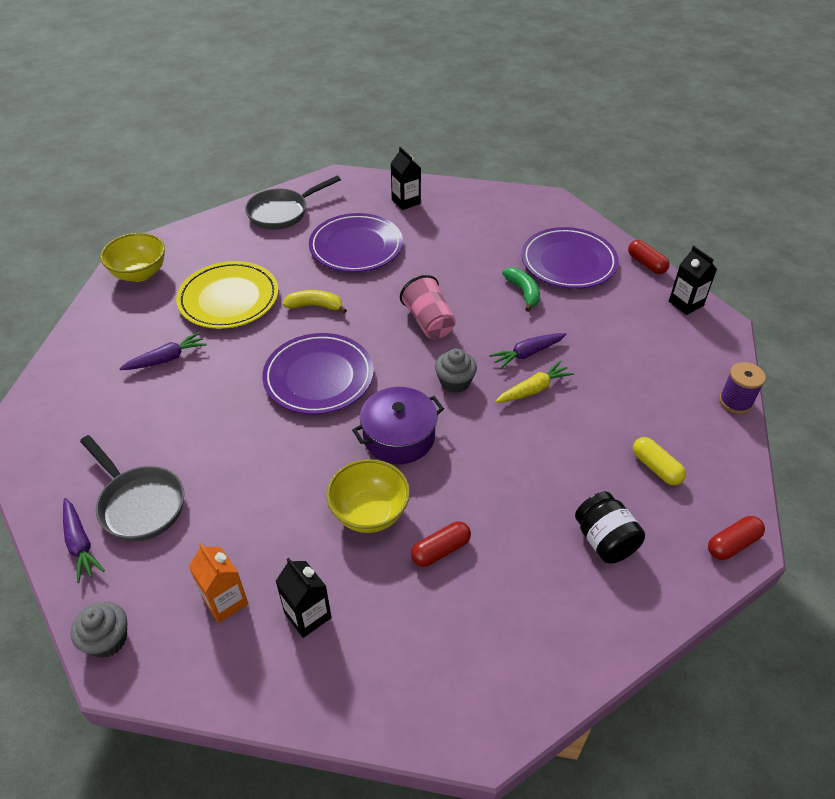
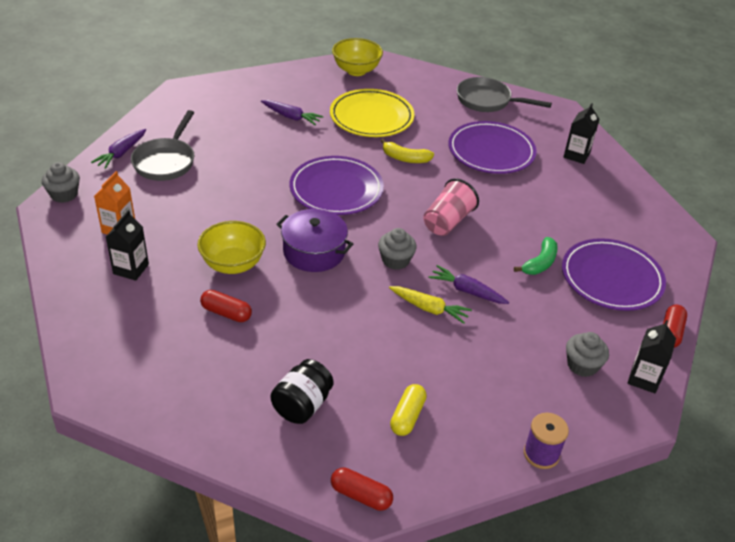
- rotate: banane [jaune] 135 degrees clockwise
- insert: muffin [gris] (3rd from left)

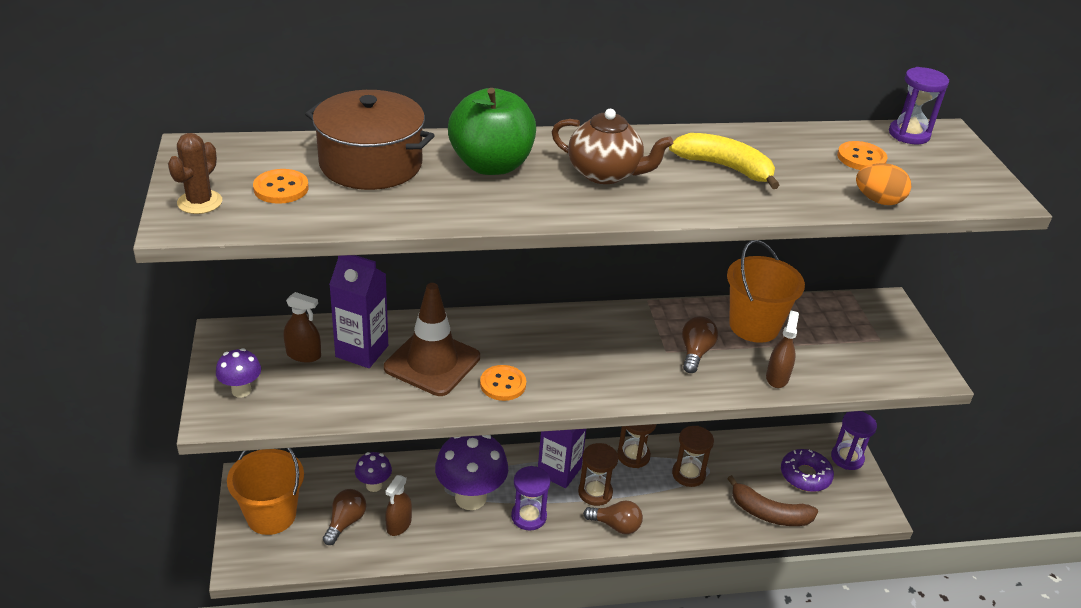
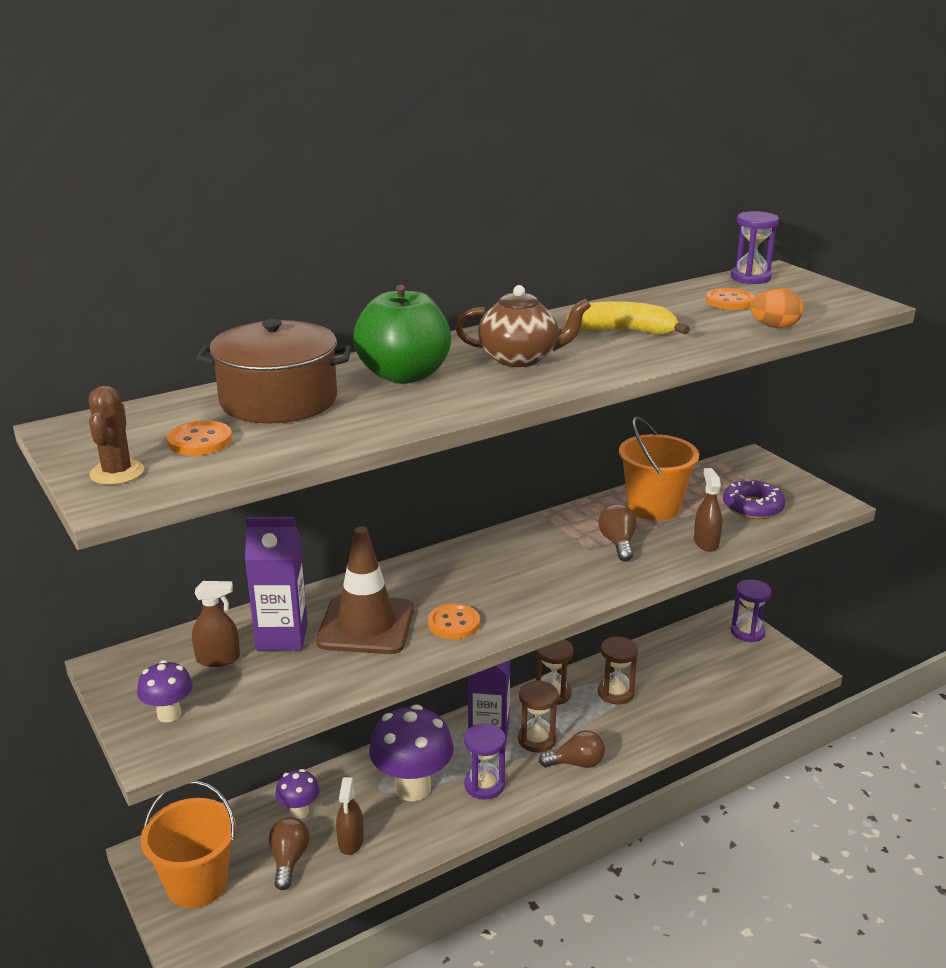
- move: beignet [violet]
- delete: banane [marron]

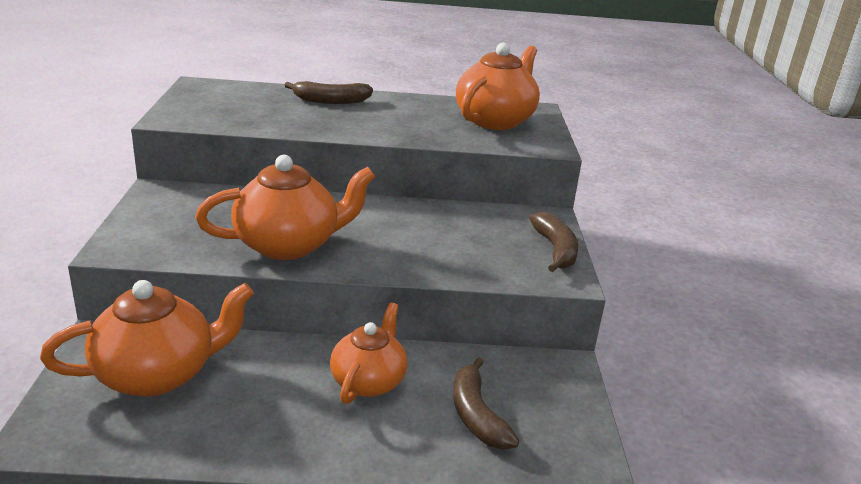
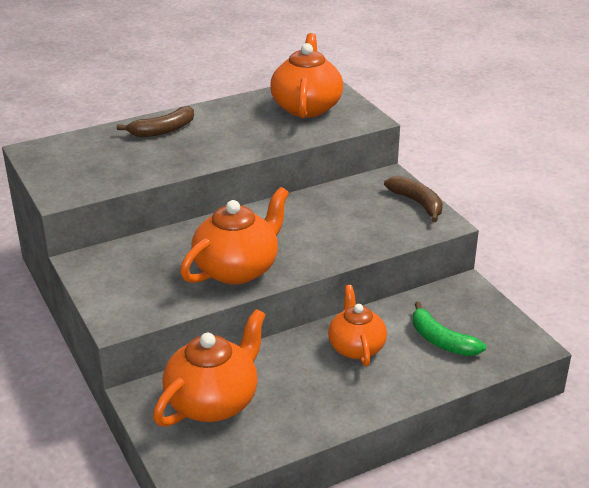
- recolor: banane [marron] (2nd from left) to banane [vert]

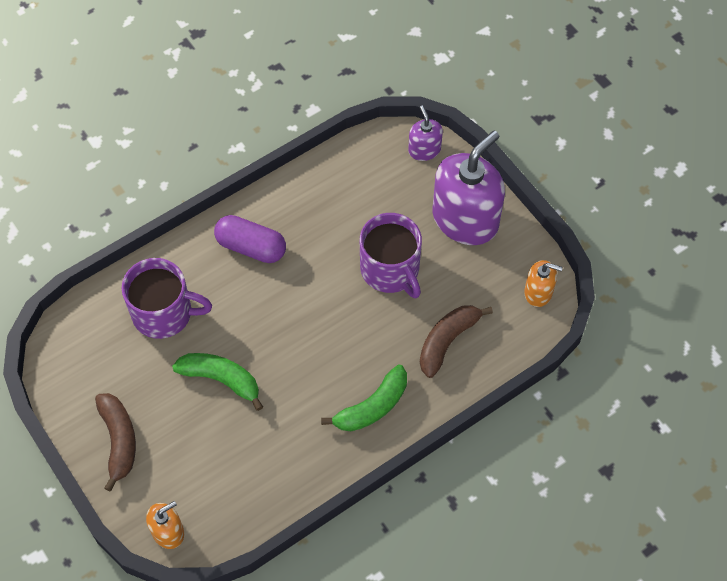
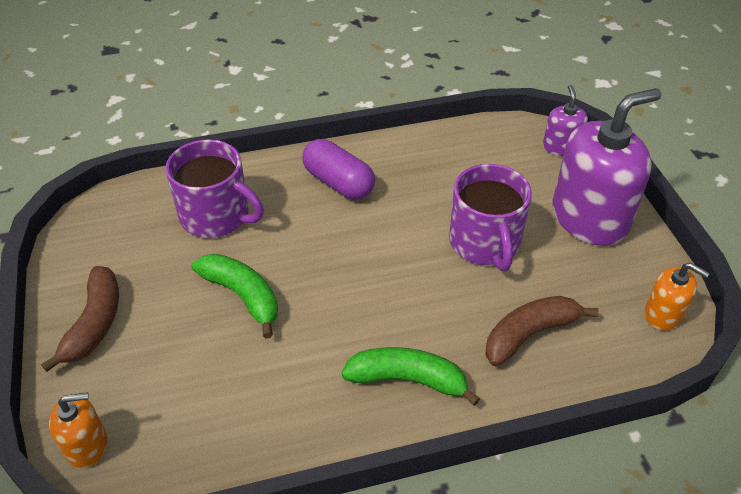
- rotate: banane [vert] (2nd from left) 150 degrees counterclockwise

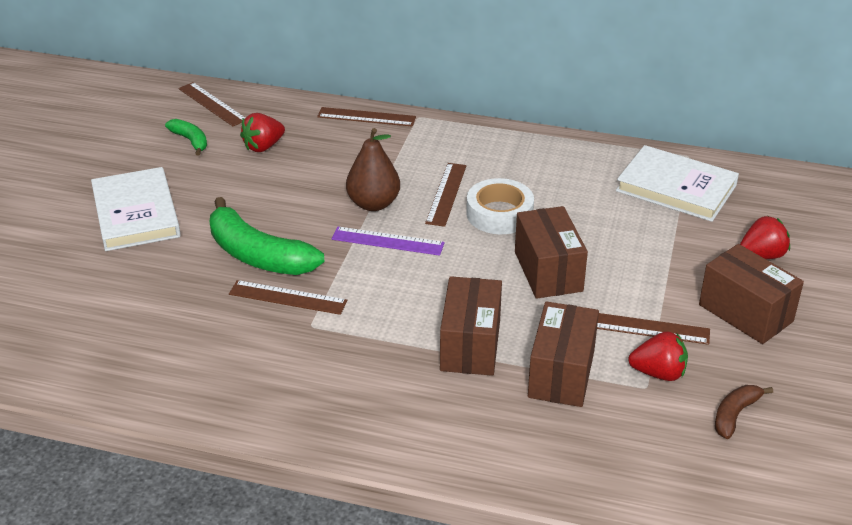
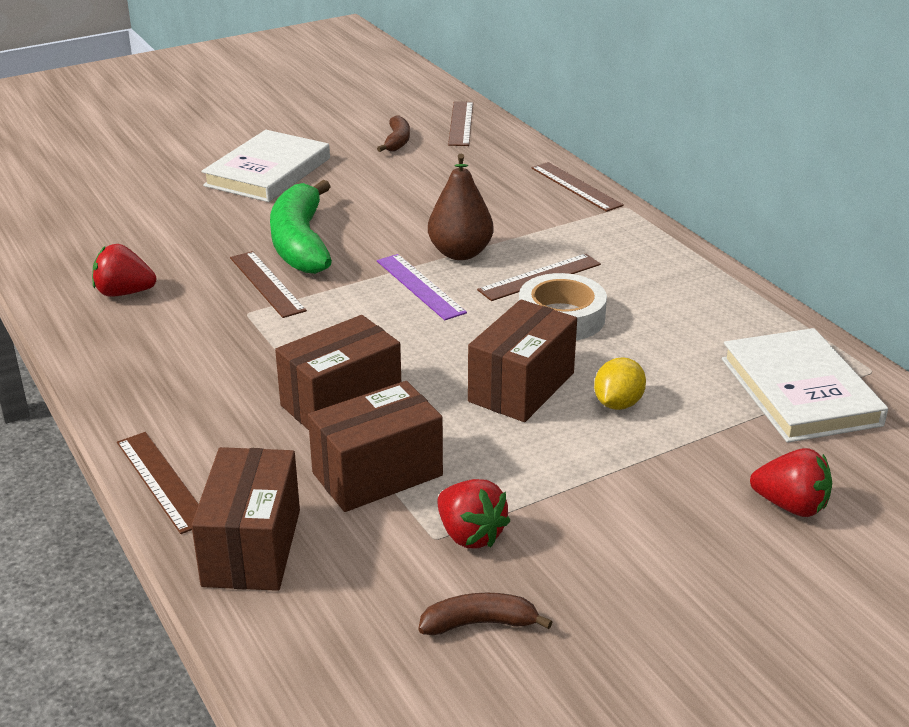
- move: fraise [rouge] (1st from left)
- recolor: banane [vert] (1st from left) to banane [marron] (1st from left)
- move: boîte [marron] (4th from left in the first image) to boîte [marron] (1st from left)
- move: règle [marron] (5th from left in the first image) to règle [marron] (1st from left)
- insert: citron [jaune]

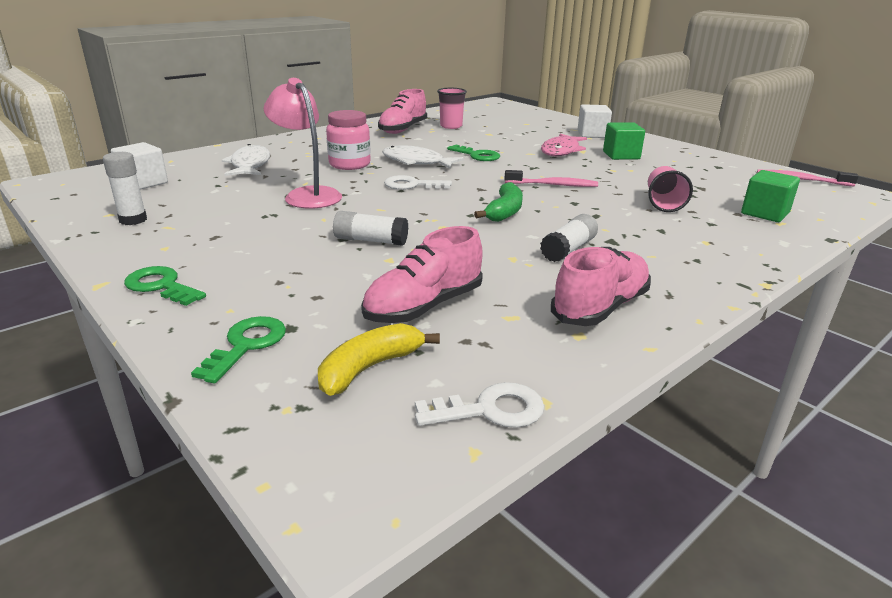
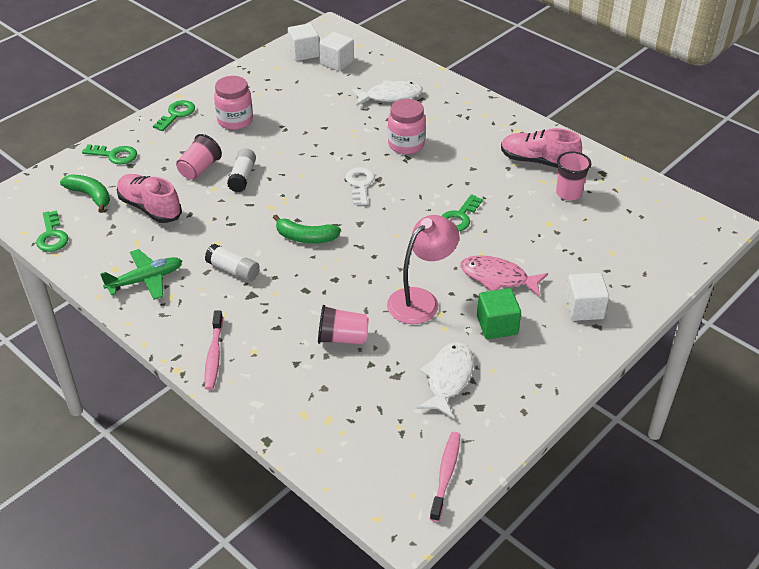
- move: lampe [rose]
- move: poisson [blanc] (2nd from left)
- delete: bâton de colle [blanc] (1st from left)
- move: brosse à dents [rose] (1st from left)
- delete: cube [vert] (2nd from left)
- replace: chaussure [rose] (3rd from left) to avion [vert]
- recolor: banane [jaune] to banane [vert] (1st from left)
- recolor: clé [blanc] (2nd from left) to clé [vert] (1st from left)
- insert: cube [blanc] (1st from left)
- insert: bocal [rose] (1st from left)
- insert: gobelet [rose] (1st from left)

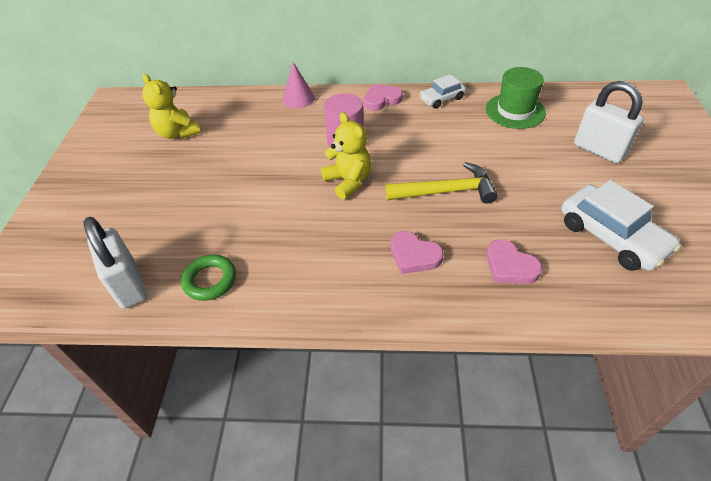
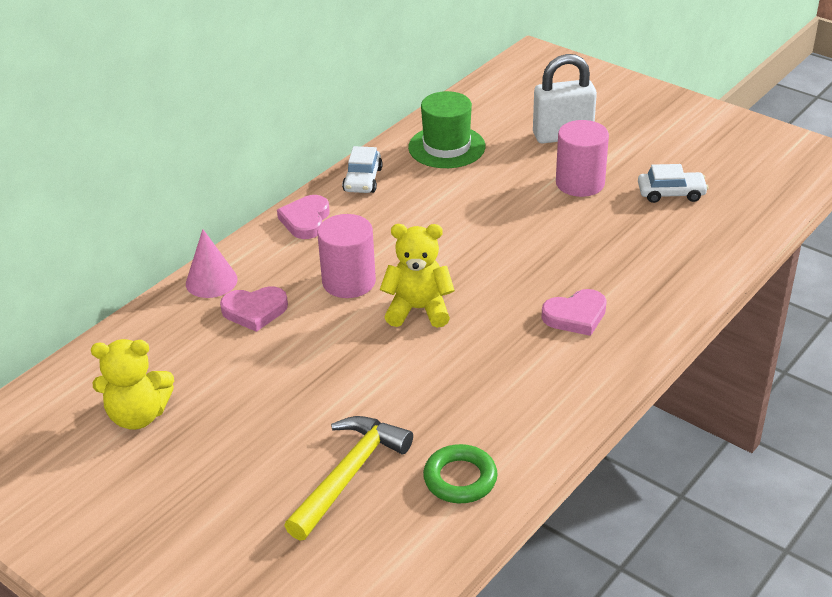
- move: marteau [jaune]
- resize: voiture [blanc] (2nd from left) x0.58
- delete: cadenas [blanc] (1st from left)
- move: cœur [rose] (3rd from left in the first image) to cœur [rose] (1st from left)
- insert: cylindre [rose] (2nd from left)

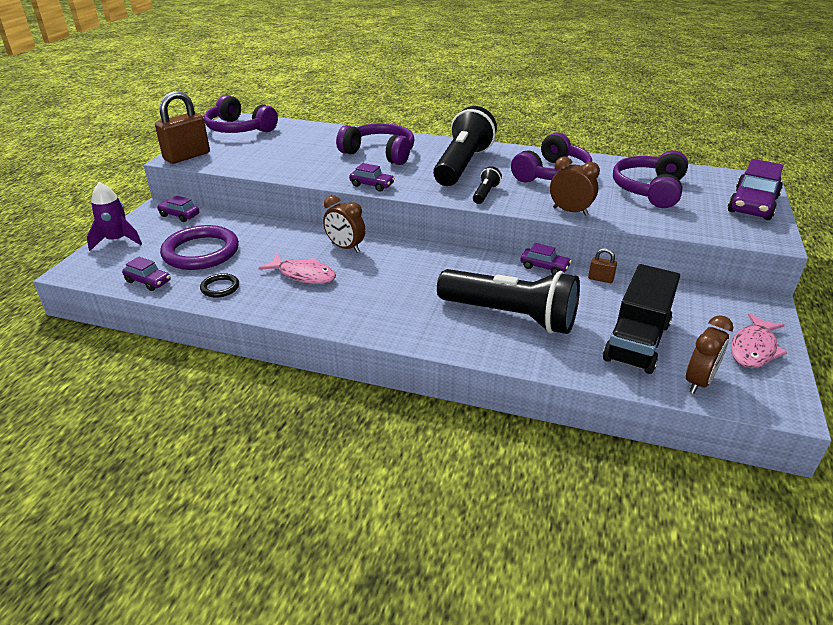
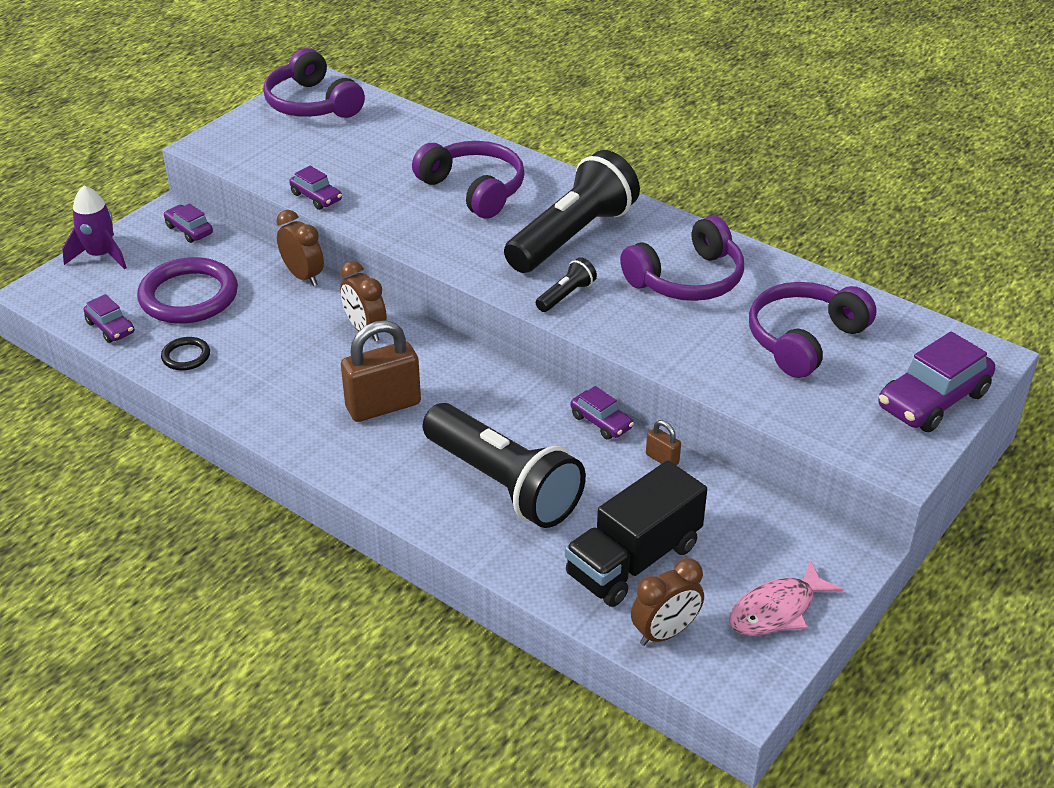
- move: cadenas [marron] (1st from left)
- move: réveil [marron] (2nd from left in the first image) to réveil [marron] (1st from left)
- move: voiture [violet] (3rd from left)
- delete: poisson [rose] (1st from left)

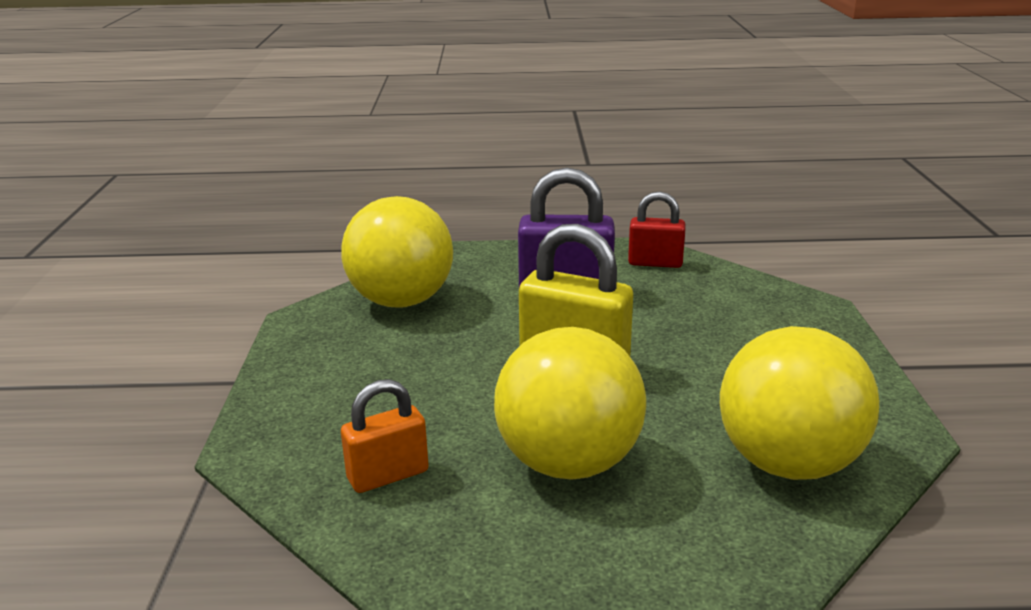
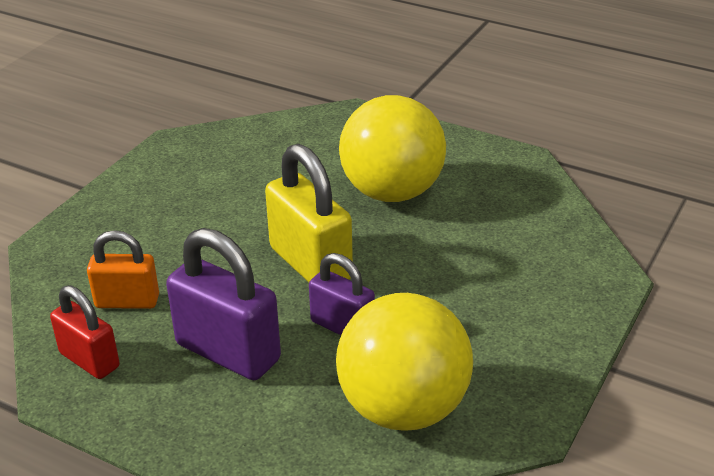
- delete: balle [jaune] (3rd from left)
- move: cadenas [orange]
- insert: cadenas [violet] (2nd from left)

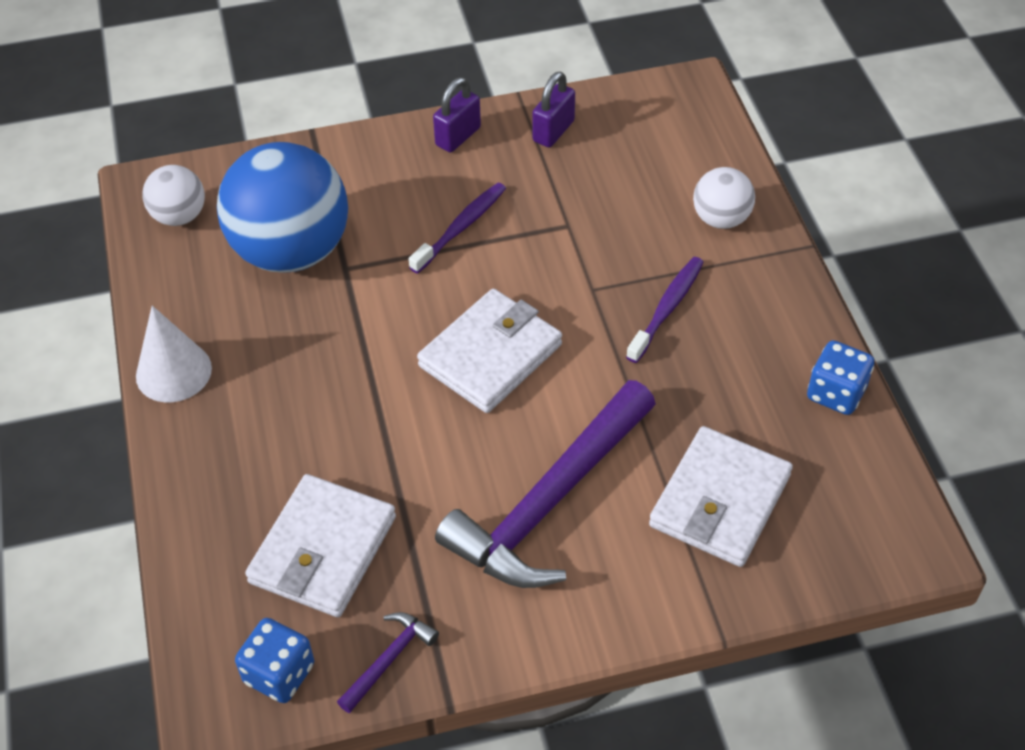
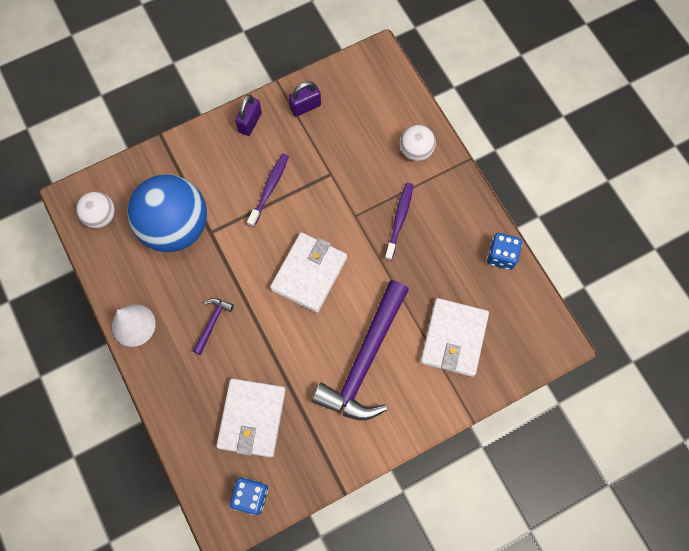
- rotate: cadenas [violet] (2nd from left) 45 degrees clockwise
- move: marteau [violet] (1st from left)

